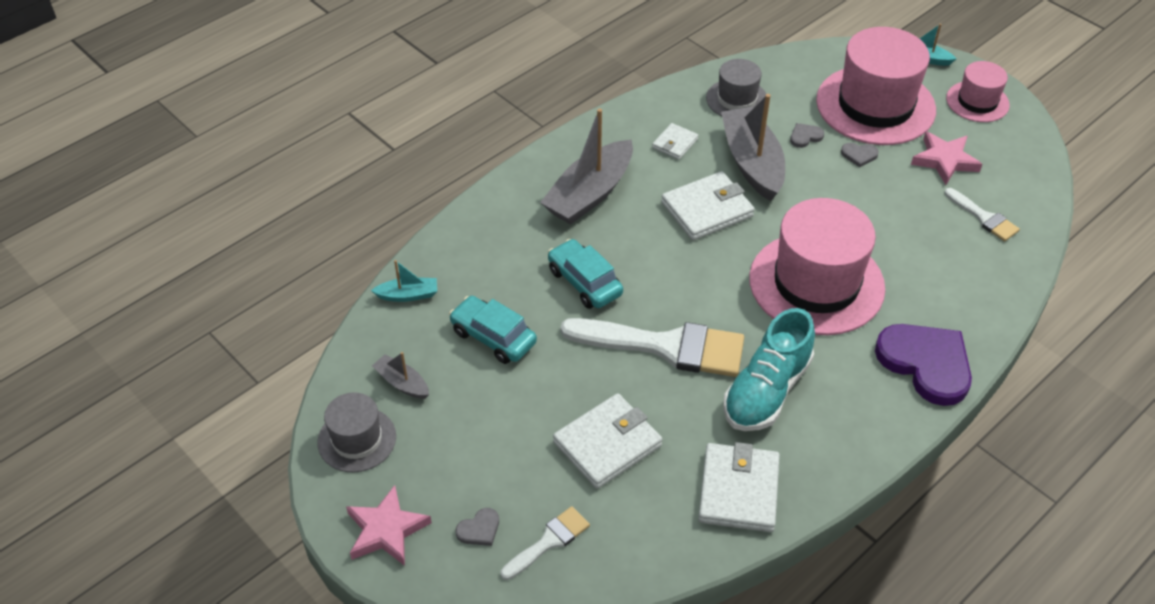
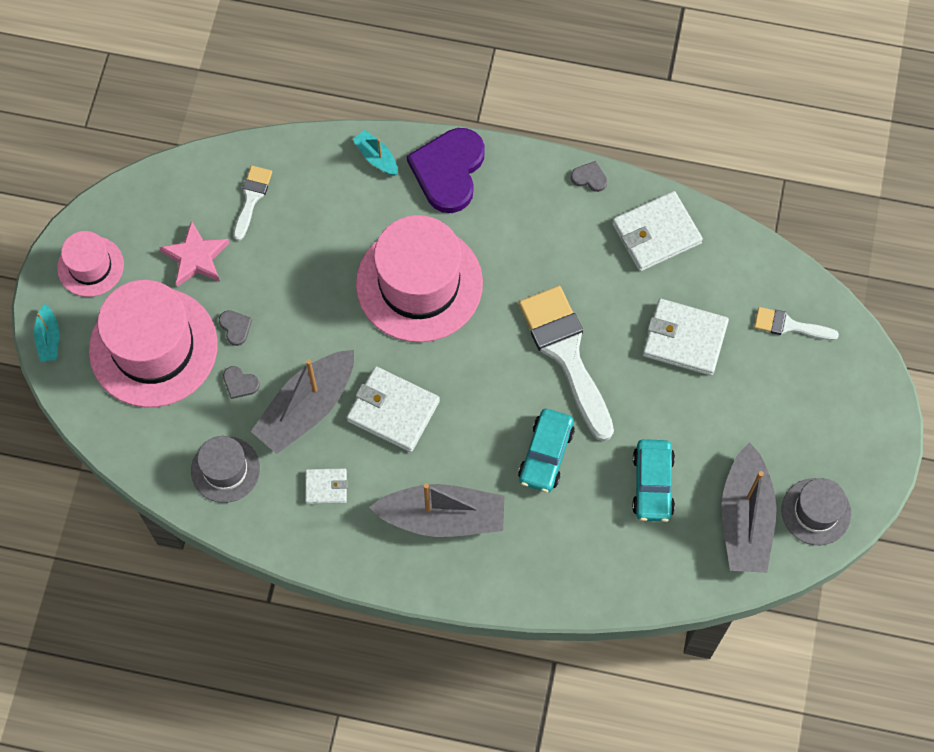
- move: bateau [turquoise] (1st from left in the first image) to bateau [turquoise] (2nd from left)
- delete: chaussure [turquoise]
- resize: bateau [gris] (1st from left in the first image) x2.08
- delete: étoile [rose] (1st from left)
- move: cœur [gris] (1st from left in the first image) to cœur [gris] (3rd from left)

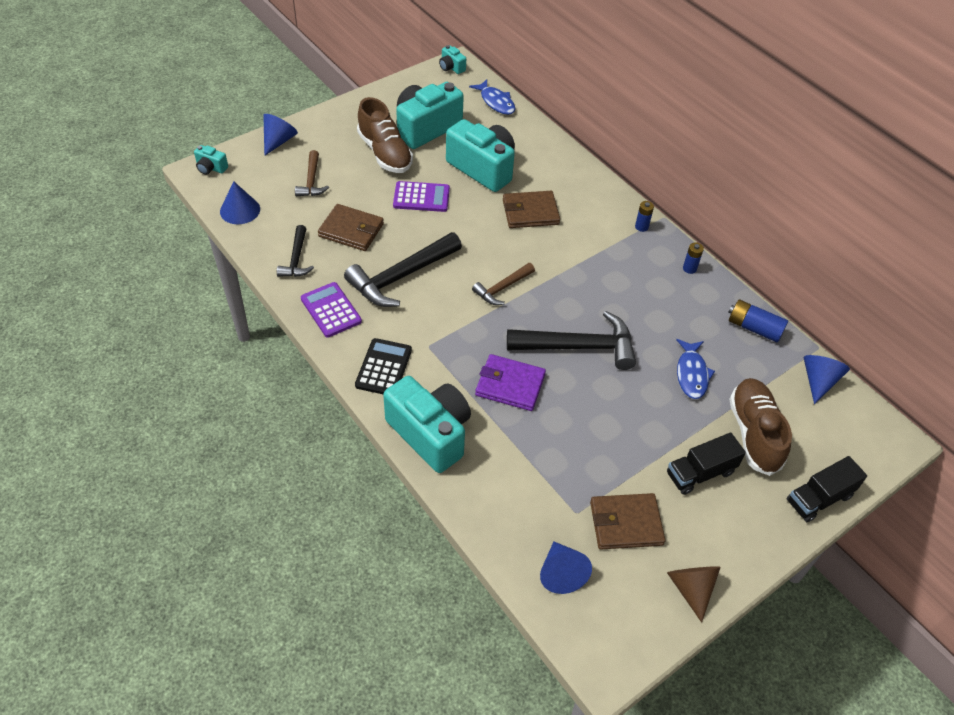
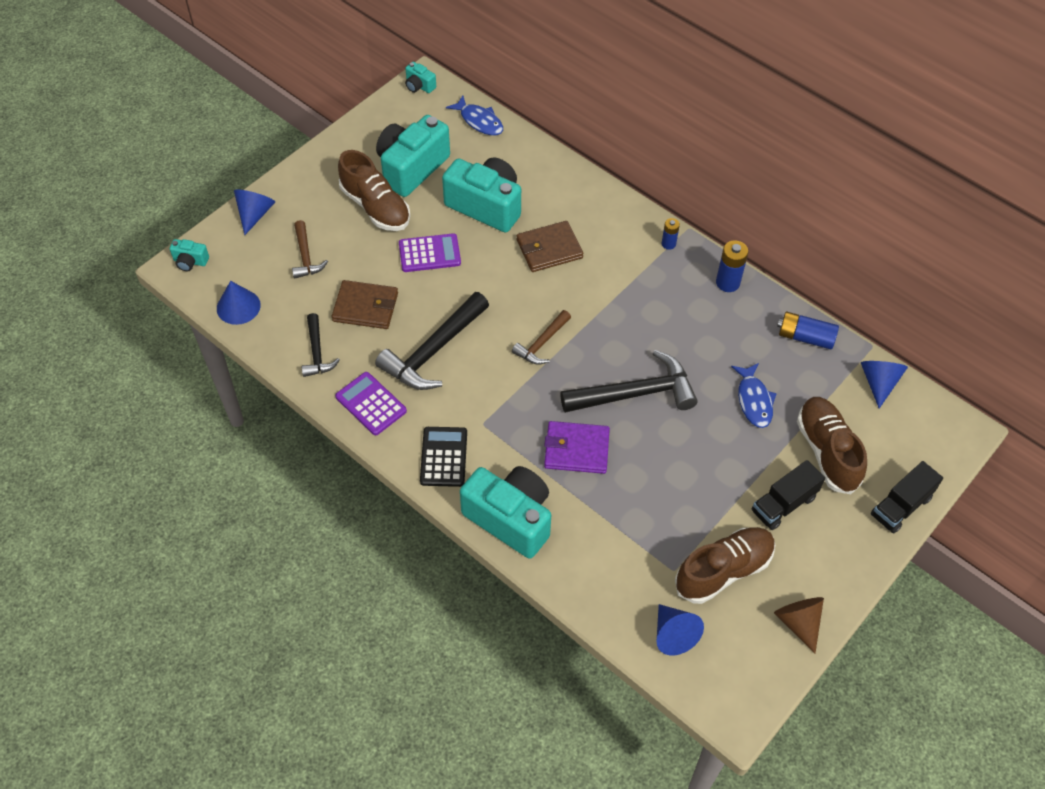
- resize: pile [bleu] (2nd from left) x1.63
- replace: portefeuille [marron] (3rd from left) to chaussure [marron] (2nd from left)

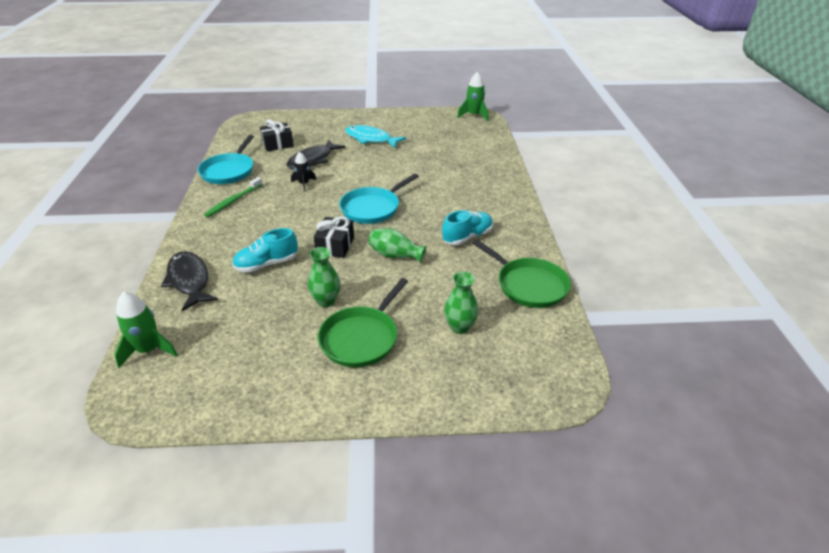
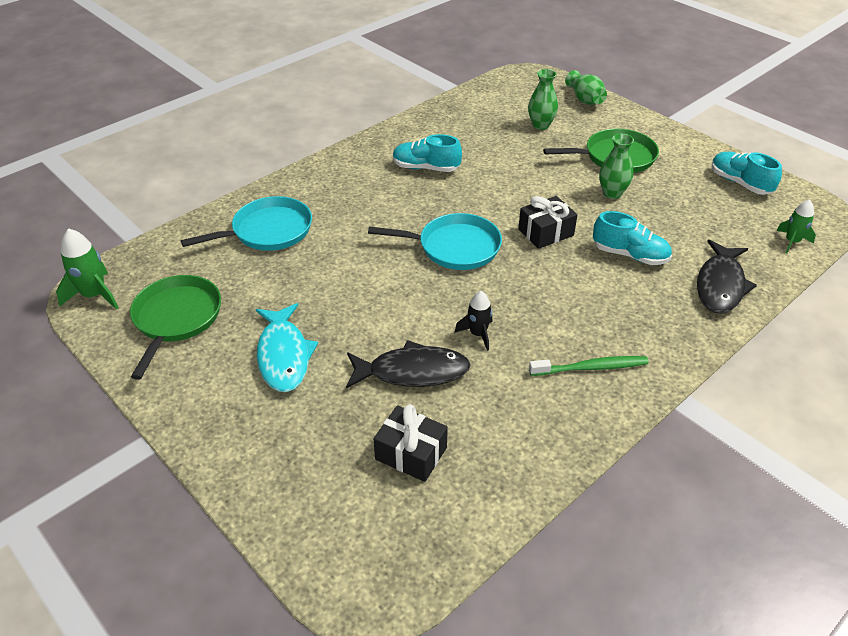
- move: poêle [turquoise] (1st from left)
- move: vase [vert] (2nd from left)
- move: poêle [vert] (2nd from left in the first image) to poêle [vert] (1st from left)
- resize: fusée [vert] (1st from left in the first image) x0.66
- insert: chaussure [turquoise] (3rd from left)

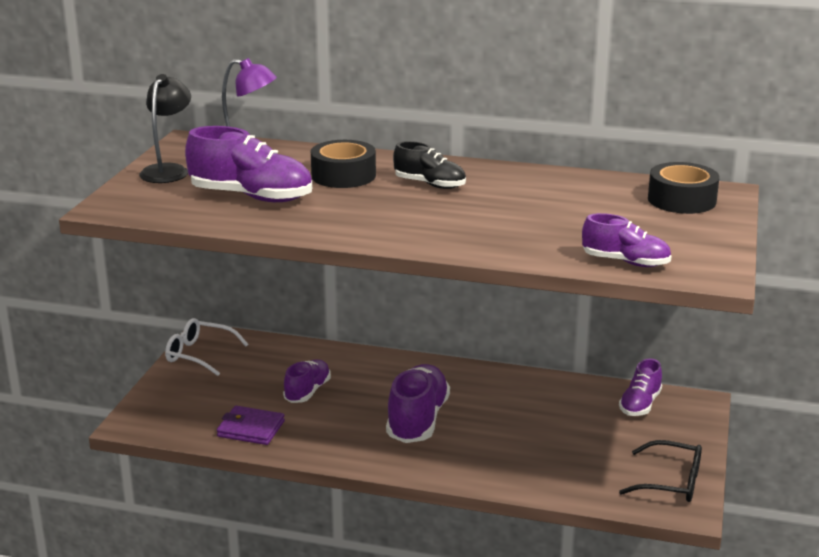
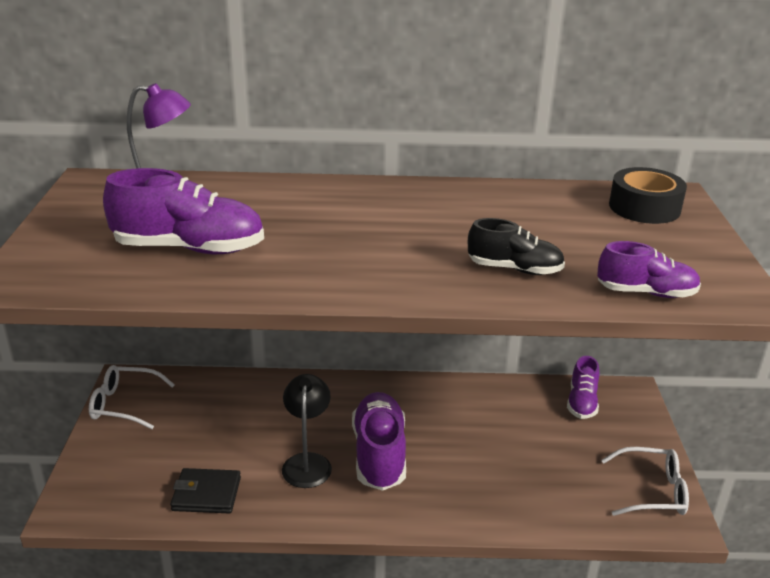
- move: lampe [noir]
- delete: ruban adhésif [noir] (1st from left)
- move: chaussure [noir]
- delete: chaussure [violet] (2nd from left)
- recolor: portefeuille [violet] to portefeuille [noir]
- recolor: lunettes [noir] to lunettes [blanc] (2nd from left)

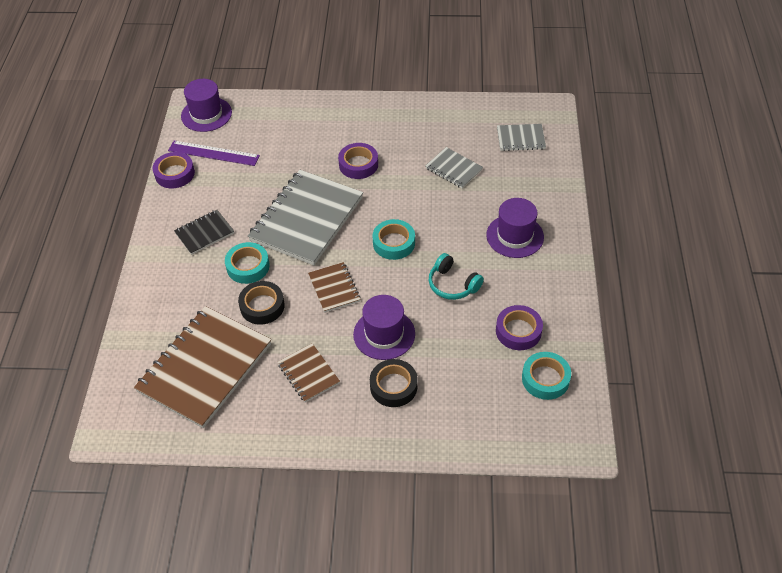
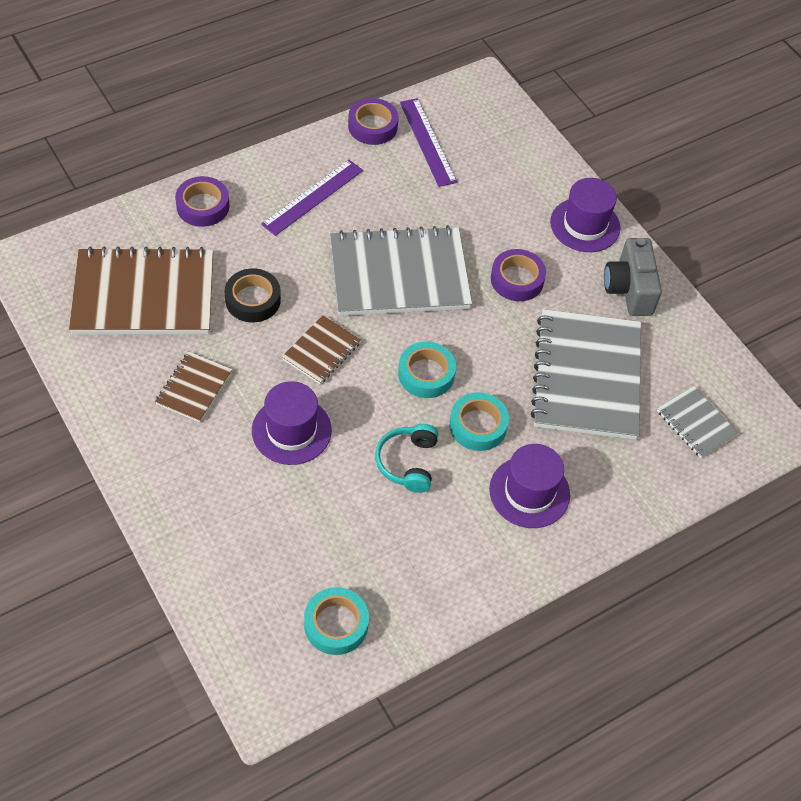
- move: chapeau [violet] (1st from left in the first image) to chapeau [violet] (3rd from left)
- resize: carnet [gris] (2nd from left) x2.09
- replace: carnet [noir] to règle [violet] (1st from left)
- move: ruban adhésif [turquoise] (1st from left in the first image) to ruban adhésif [turquoise] (3rd from left)
- move: ruban adhésif [violet] (3rd from left in the first image) to ruban adhésif [violet] (1st from left)
- delete: ruban adhésif [noir] (2nd from left)
- insert: appareil photo [gris]

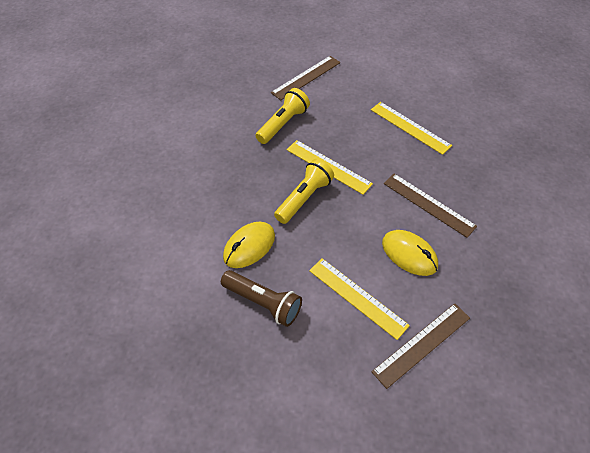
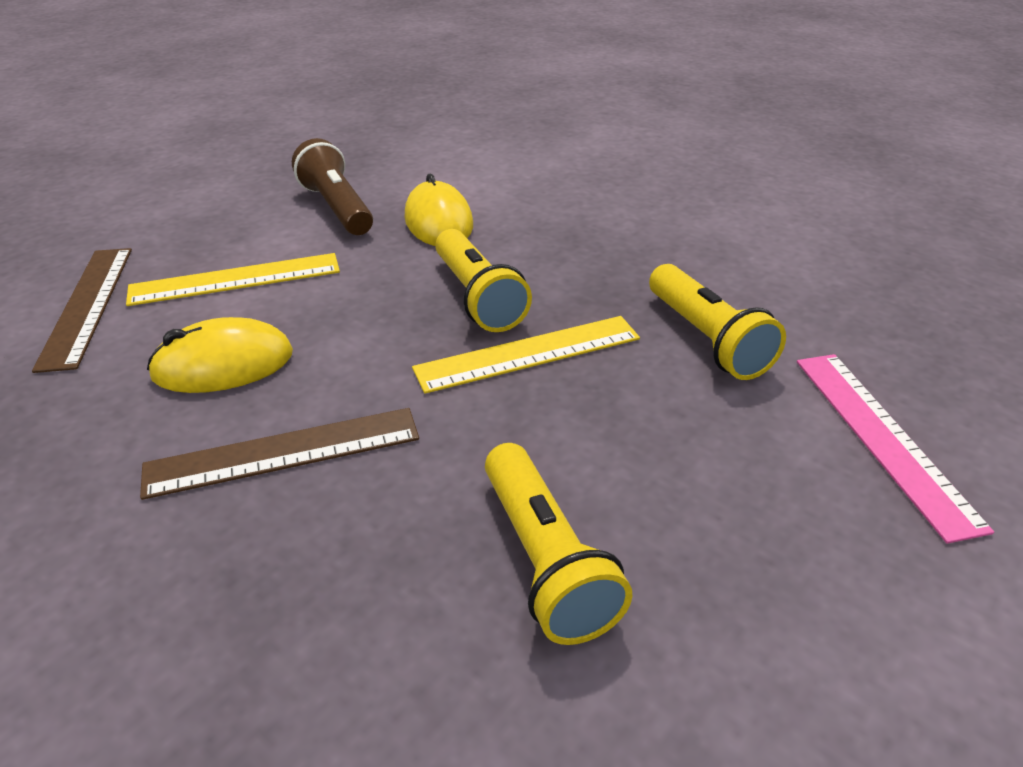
- recolor: règle [marron] (1st from left) to règle [rose]
- replace: règle [jaune] (3rd from left) to lampe de poche [jaune] (2nd from left)
- rotate: lampe de poche [marron] 90 degrees clockwise

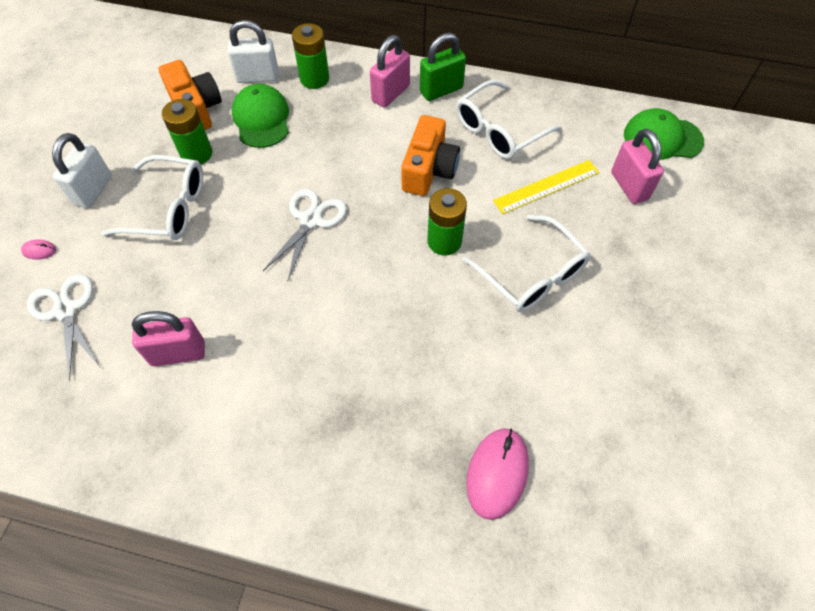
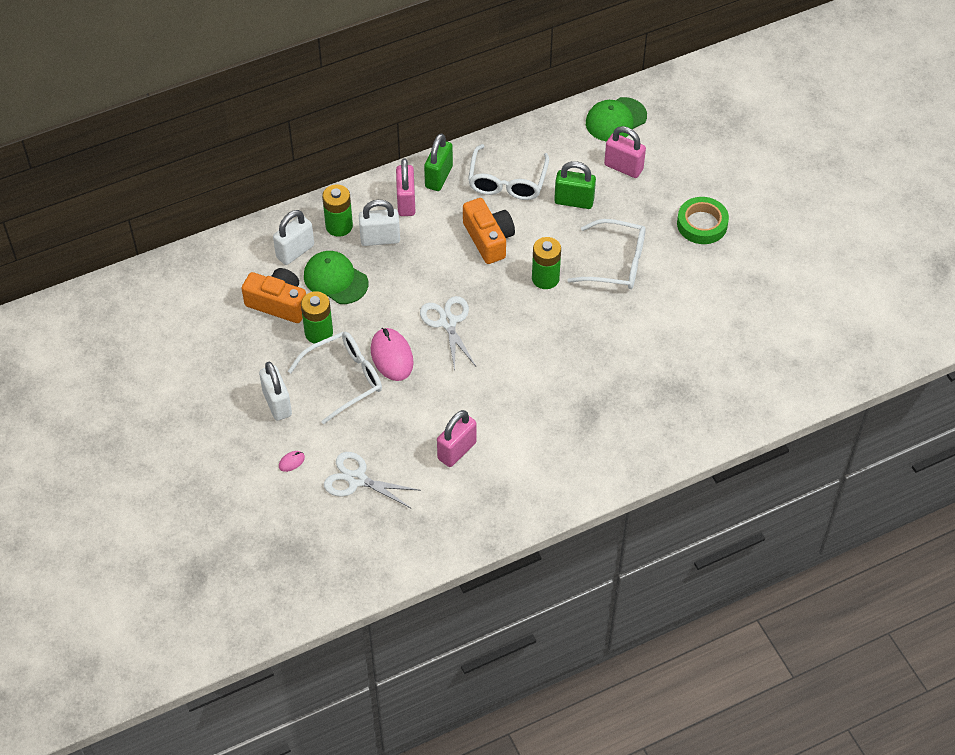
- replace: règle [jaune] to cadenas [vert] (2nd from left)
- move: souris [rose] (2nd from left)
- insert: ruban adhésif [vert]
- insert: cadenas [blanc] (3rd from left)

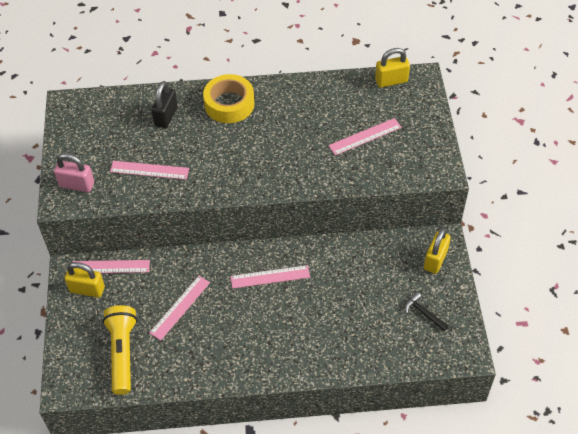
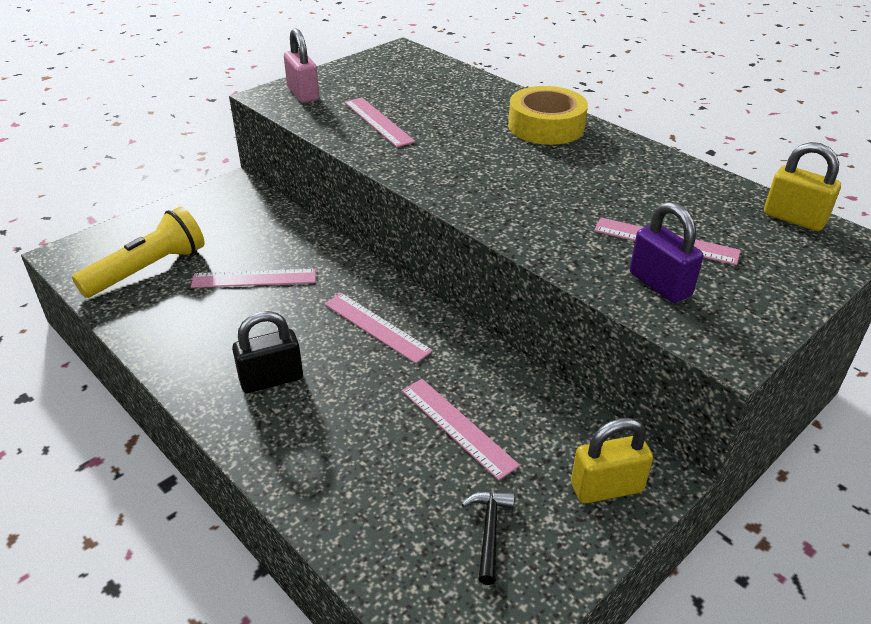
- move: cadenas [noir]
- move: règle [rose] (1st from left in the first image) to règle [rose] (4th from left)
- delete: cadenas [jaune] (1st from left)
- insert: cadenas [violet]

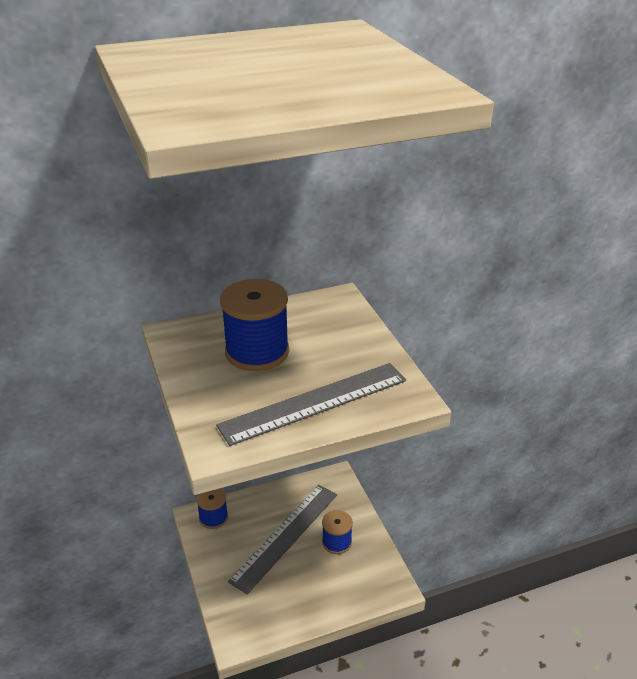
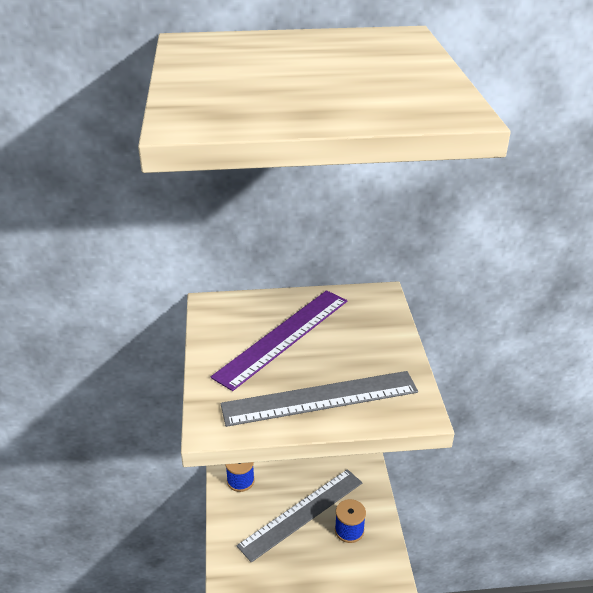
- replace: bobine [bleu] (2nd from left) to règle [violet]

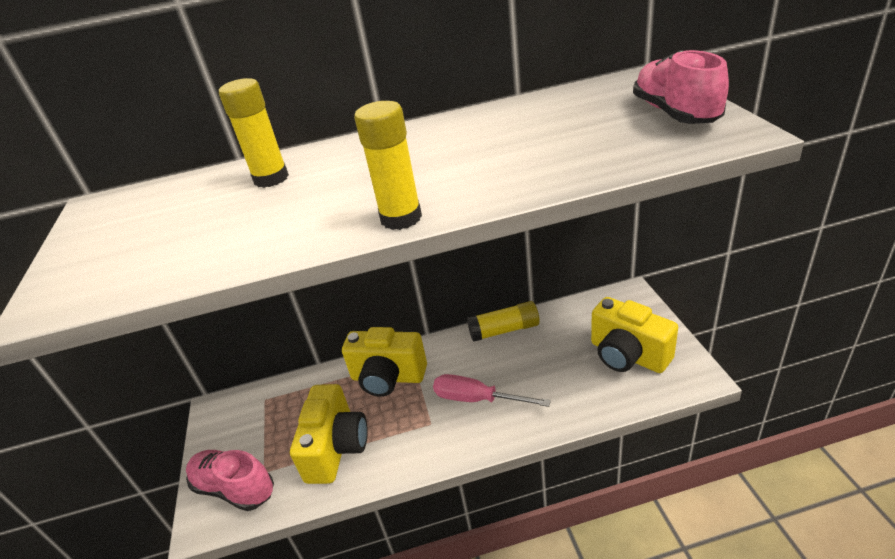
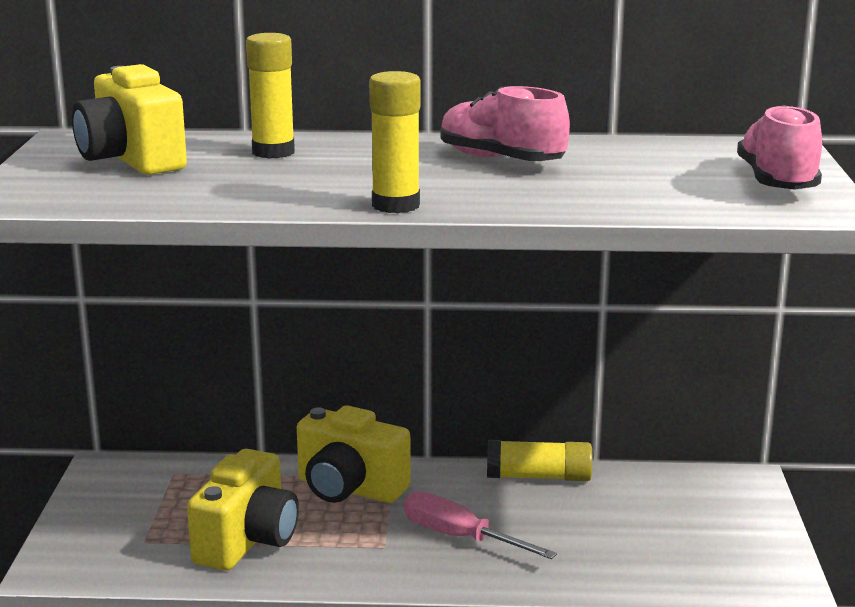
- move: appareil photo [jaune] (3rd from left in the first image) to appareil photo [jaune] (1st from left)
- move: chaussure [rose] (1st from left)

